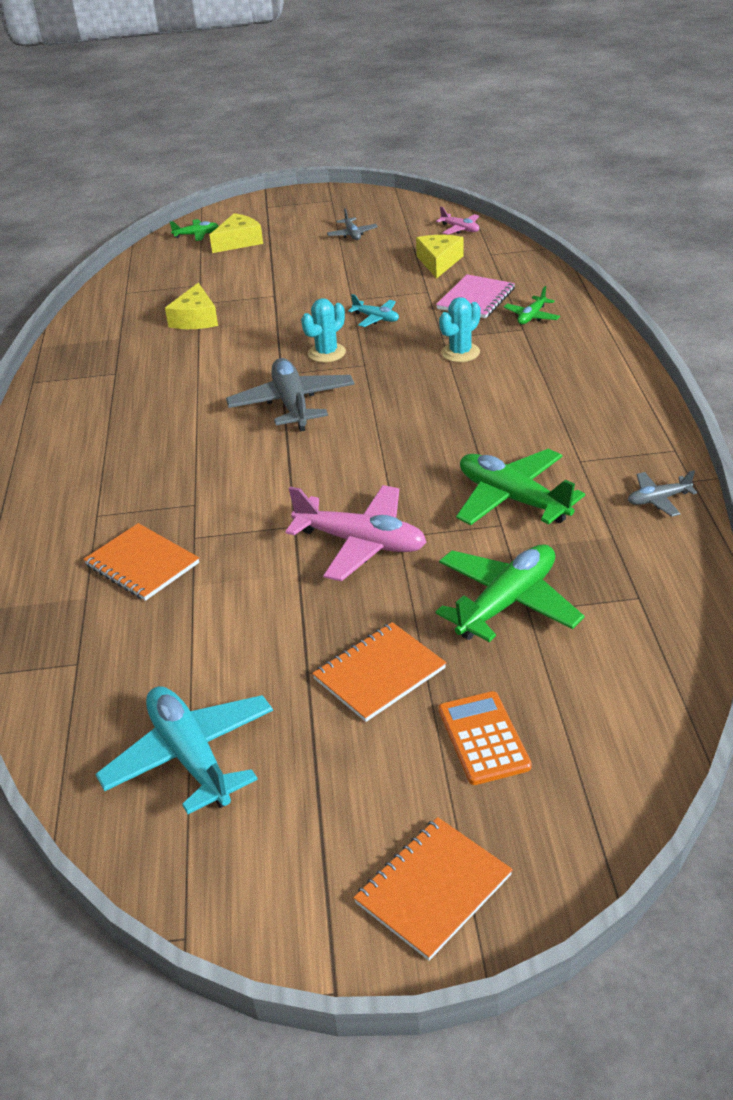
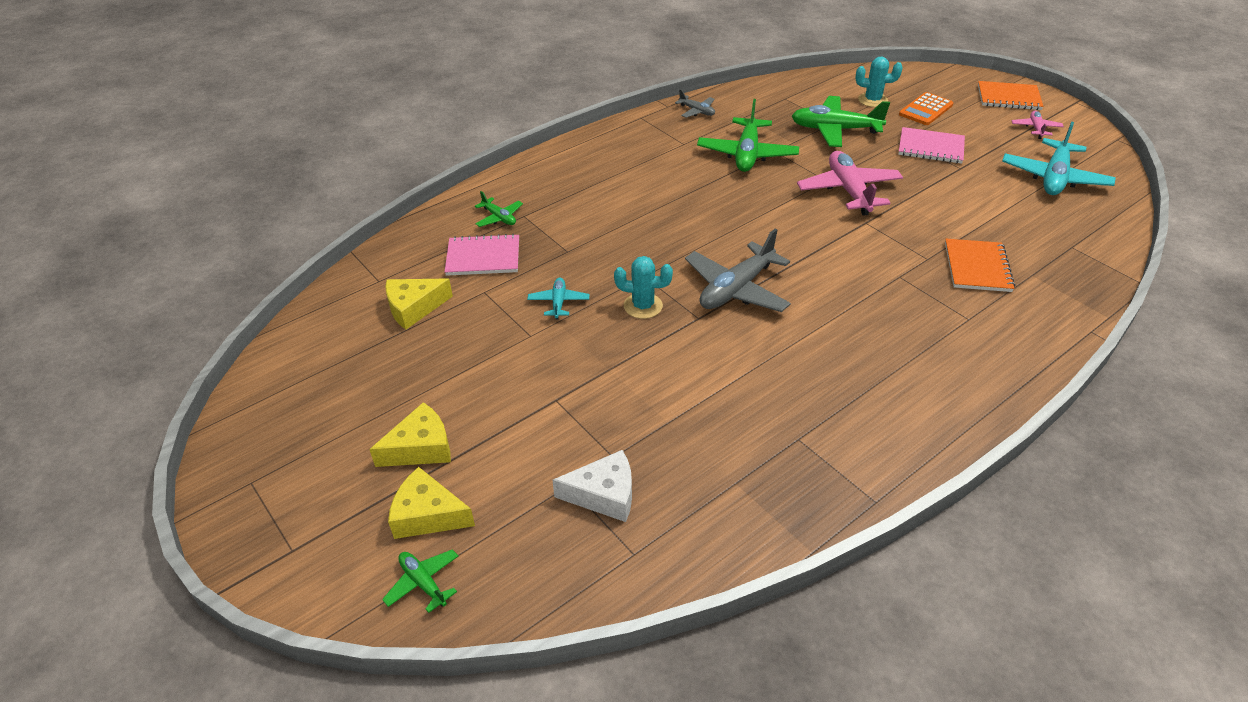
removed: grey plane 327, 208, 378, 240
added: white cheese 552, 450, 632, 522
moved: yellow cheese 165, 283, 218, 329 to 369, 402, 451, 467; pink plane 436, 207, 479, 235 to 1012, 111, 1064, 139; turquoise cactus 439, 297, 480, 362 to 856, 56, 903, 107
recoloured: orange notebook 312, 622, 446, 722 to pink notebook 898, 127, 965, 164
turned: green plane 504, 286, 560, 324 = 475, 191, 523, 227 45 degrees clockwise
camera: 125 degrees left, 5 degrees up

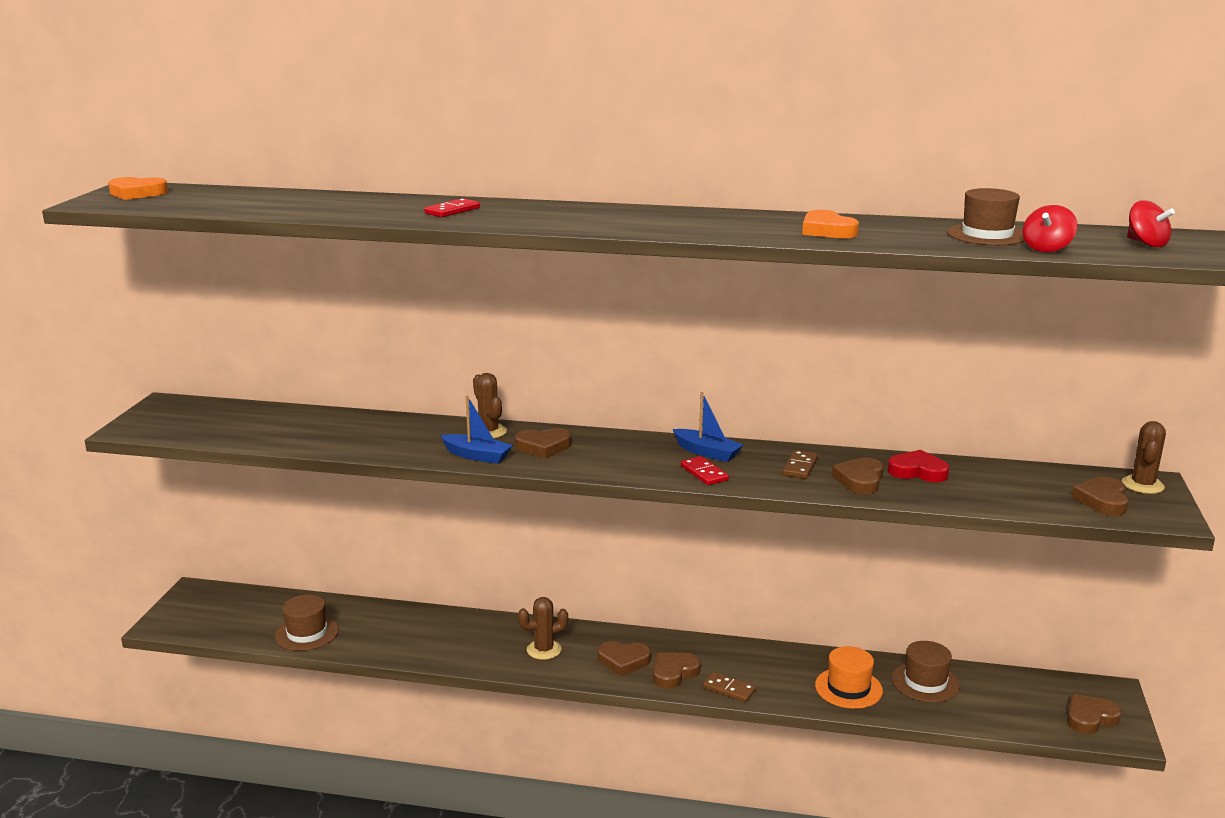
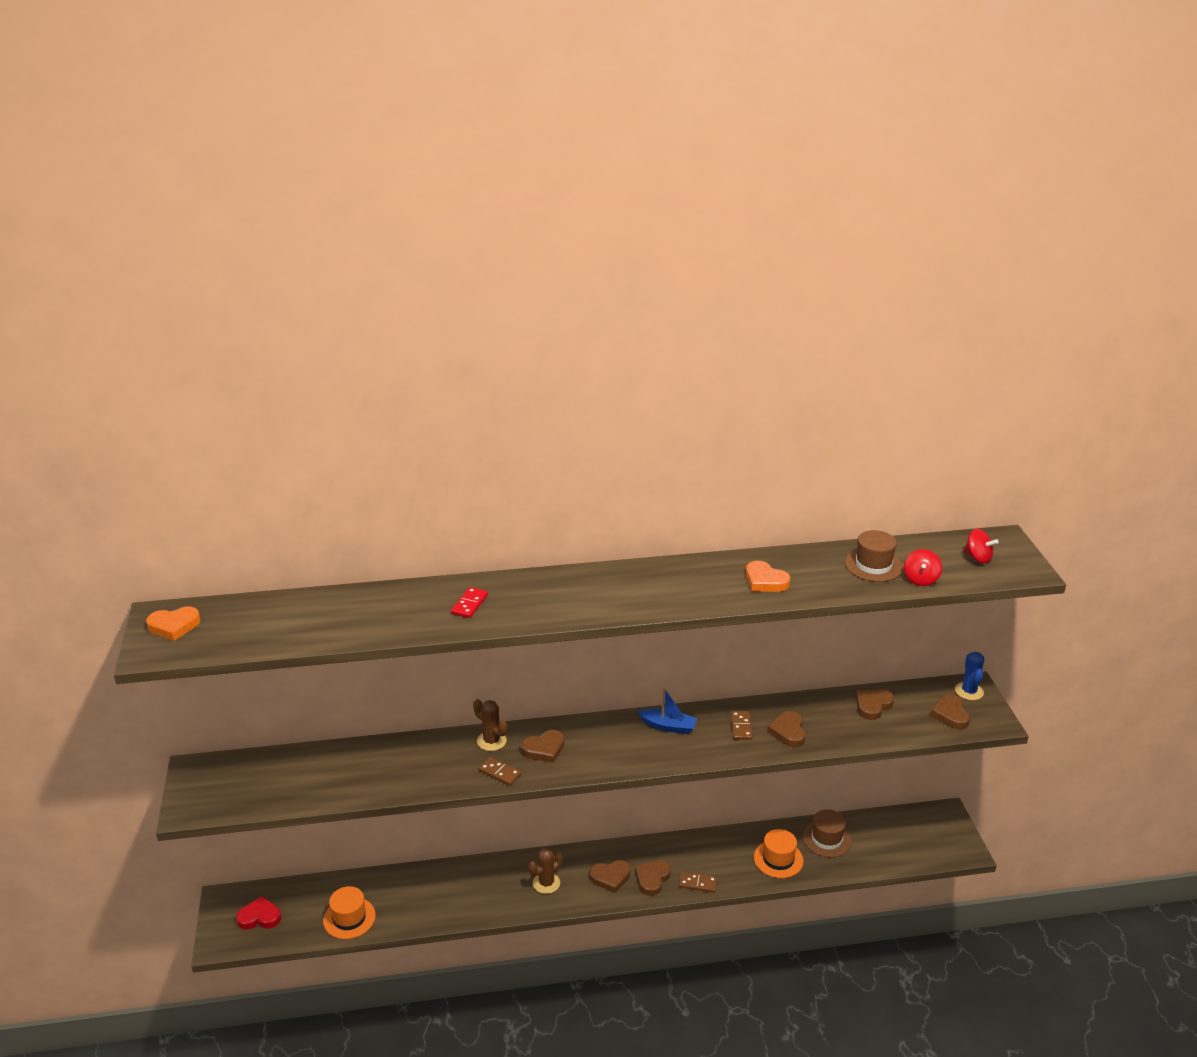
removed: red domino 681, 456, 729, 485
moved: red heart 888, 450, 950, 482 to 236, 896, 281, 930; brown heart 1067, 694, 1122, 734 to 856, 689, 894, 720
replaced: blue boat 440, 396, 513, 464 to brown domino 479, 757, 522, 786
recoloured: brown hat 275, 595, 339, 651 to orange hat 323, 886, 376, 939; brown cactus 1122, 421, 1166, 494 to blue cactus 955, 652, 984, 700
camera: 20 degrees left, 10 degrees up

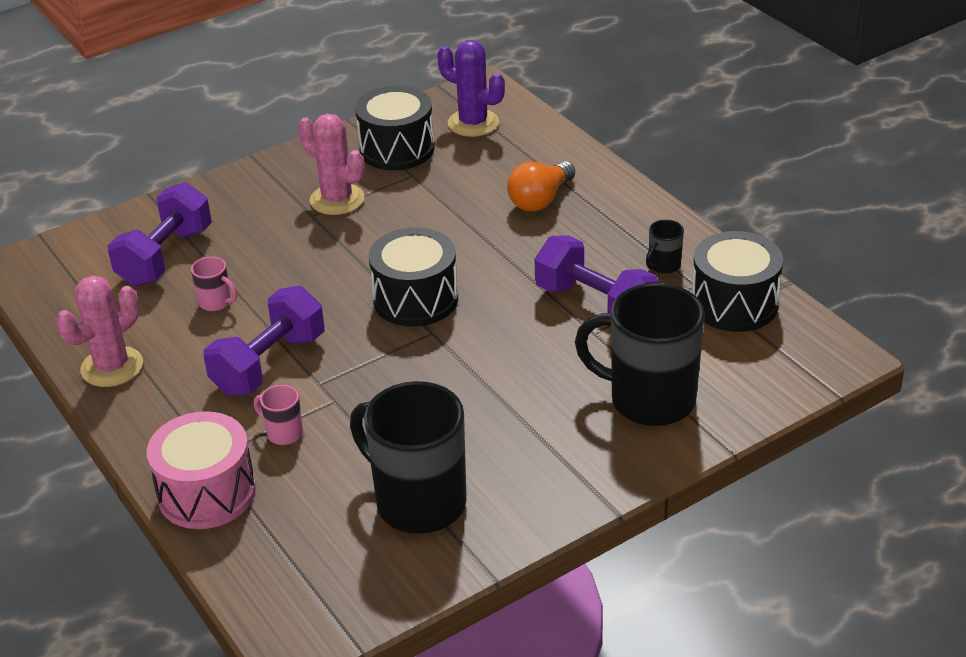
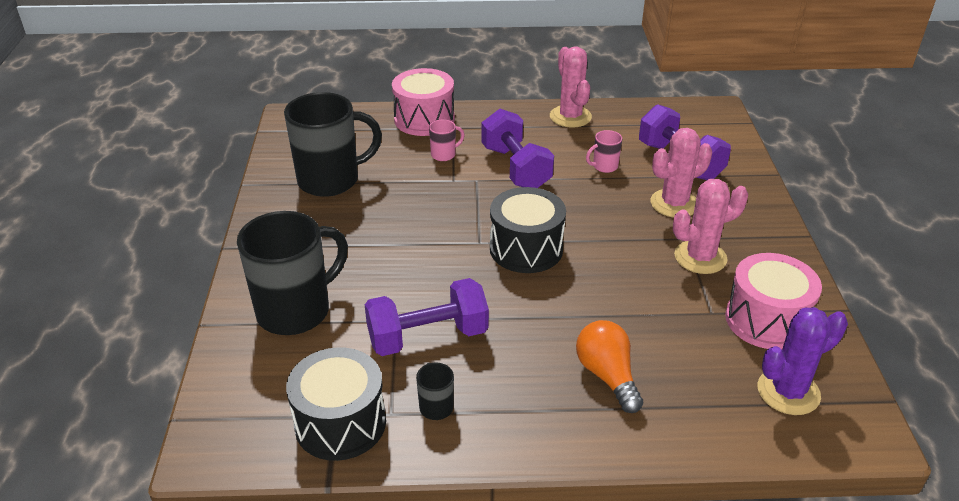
added: pink cactus 650, 128, 712, 217
recoloured: black drum 355, 86, 434, 170 to pink drum 725, 253, 822, 349
camera: 120 degrees right, 0 degrees up

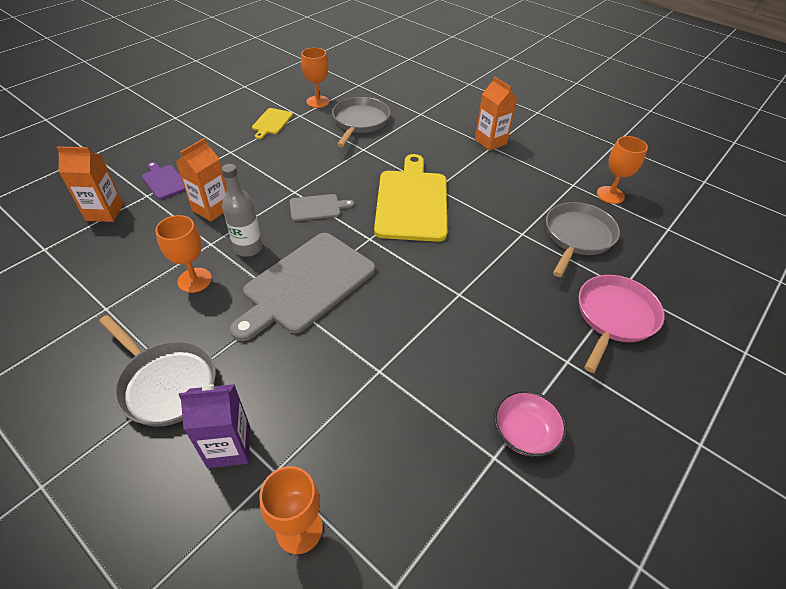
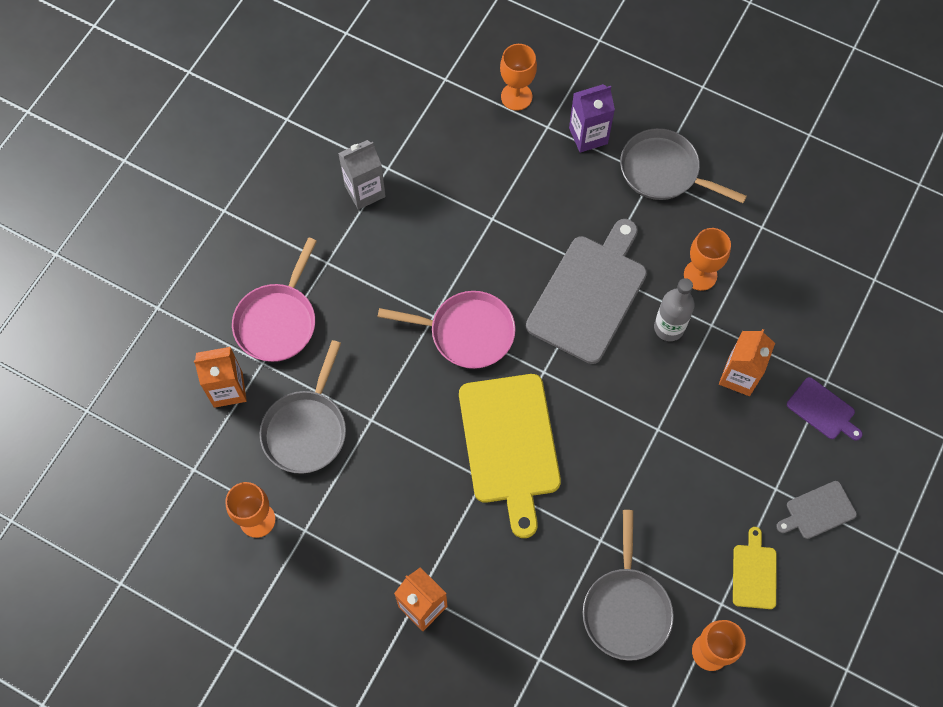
added: pink pan 378, 291, 515, 369
moved: orange carton 56, 146, 123, 222 to 194, 347, 247, 408; grey cutting board 289, 194, 354, 221 to 776, 481, 857, 539
replaced: pink bowl 494, 390, 567, 457 to grey carton 338, 140, 386, 210
camera: 170 degrees right, 20 degrees up

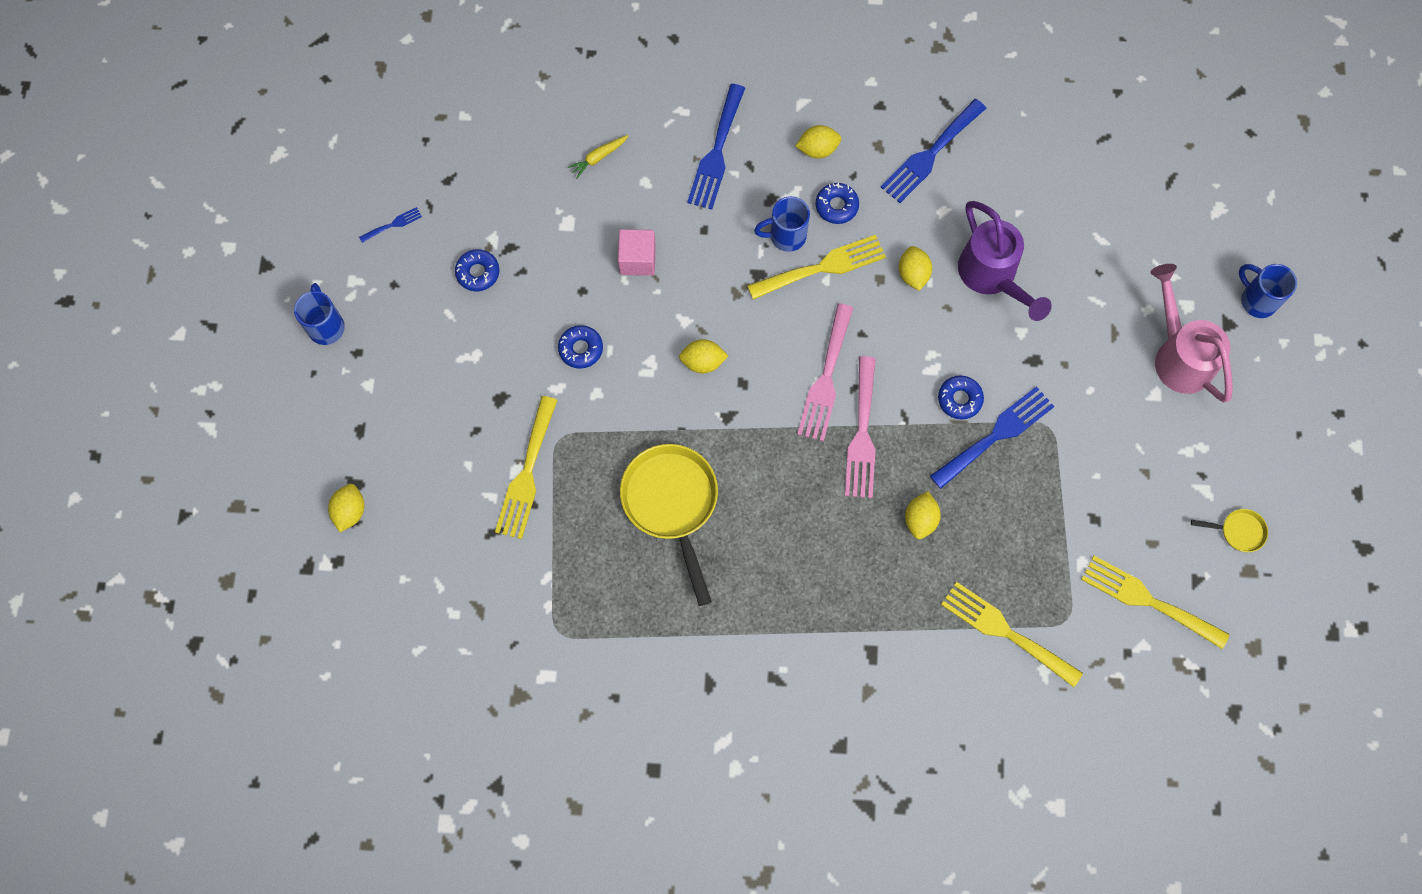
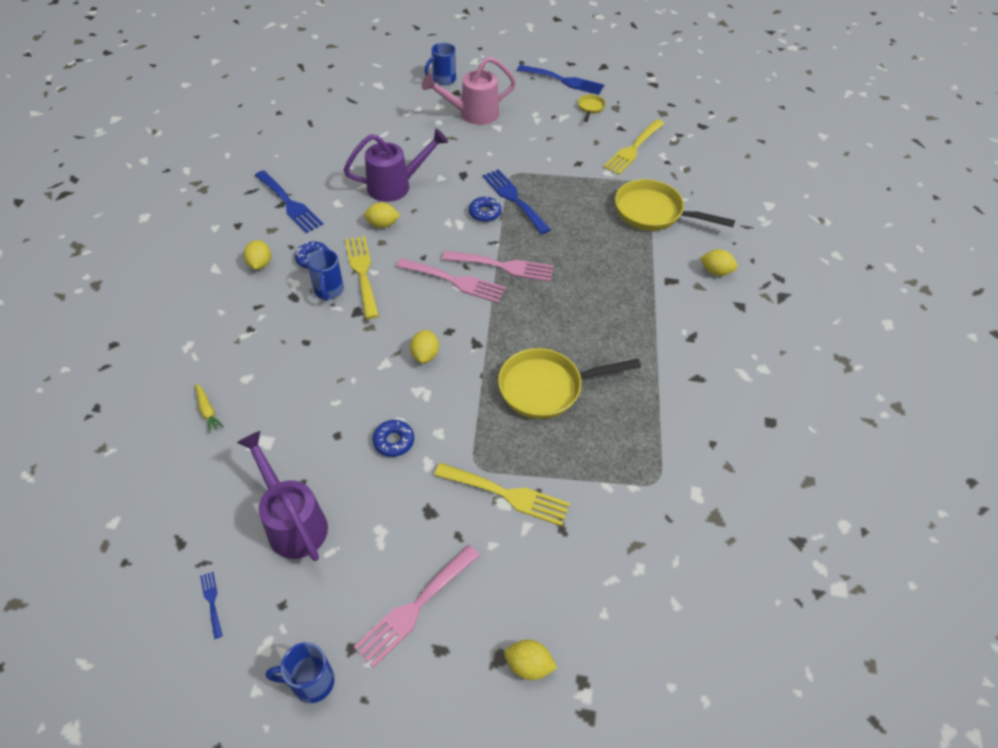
removed: pink cube 618, 229, 656, 276
added: pink fork 354, 545, 480, 668
moved: blue fork 687, 84, 745, 209 to 517, 65, 604, 95; yellow lemon 905, 491, 941, 539 to 700, 249, 738, 276
replaced: blue donut 455, 249, 499, 291 to purple watering can 237, 431, 328, 561; yellow fork 941, 582, 1083, 687 to yellow pan 615, 179, 735, 231
camera: 85 degrees left, 20 degrees down

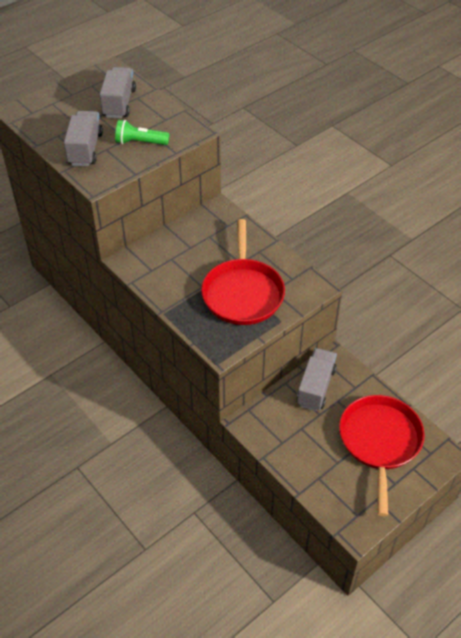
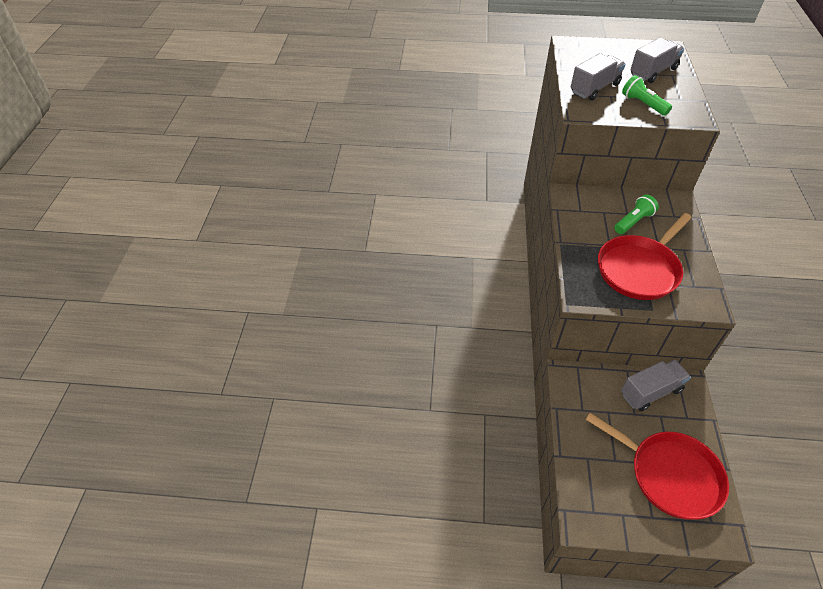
added: green flashlight 614, 194, 659, 234
turned: red pan 339, 395, 425, 516 = 586, 413, 729, 520 75 degrees clockwise
camera: 45 degrees right, 0 degrees up

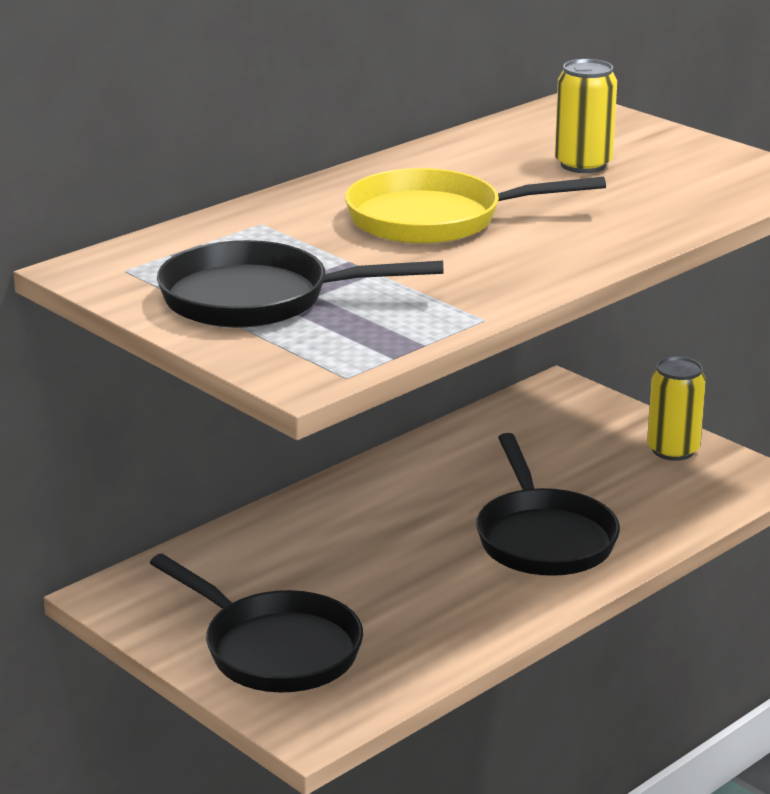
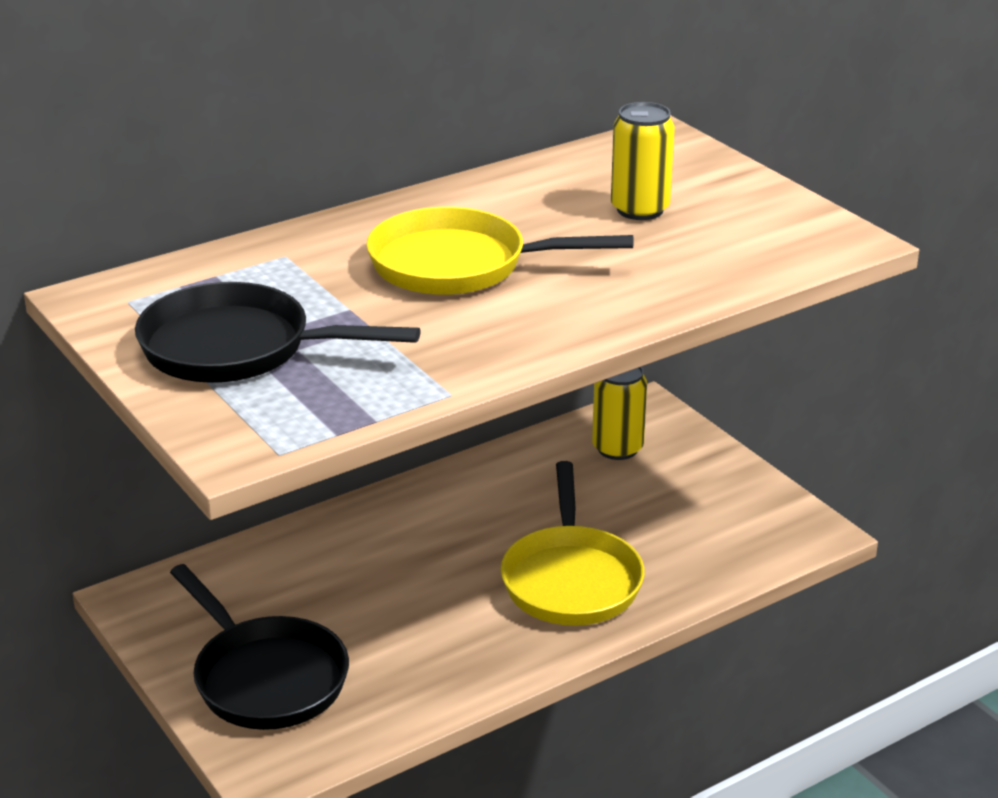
moved: yellow can 647, 357, 706, 461 to 592, 367, 647, 460
recoloured: black pan 476, 433, 620, 576 to yellow pan 501, 461, 644, 626
camera: 10 degrees right, 5 degrees up

